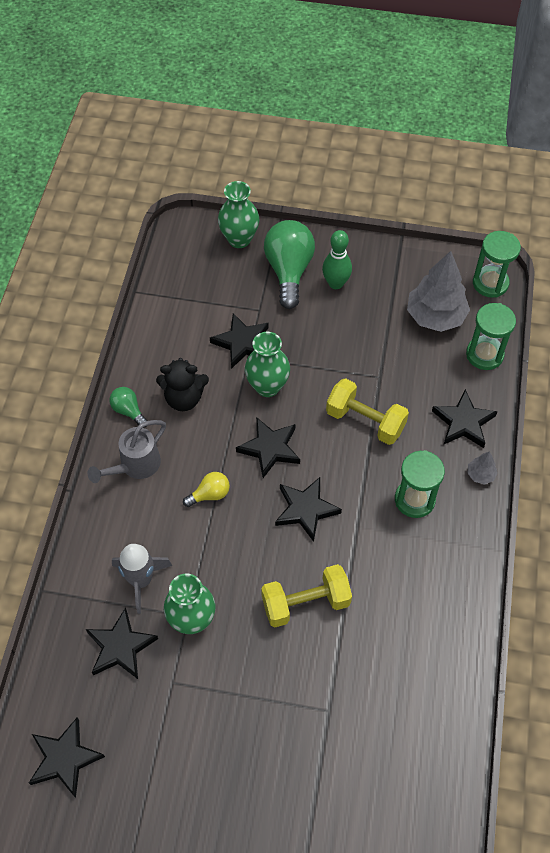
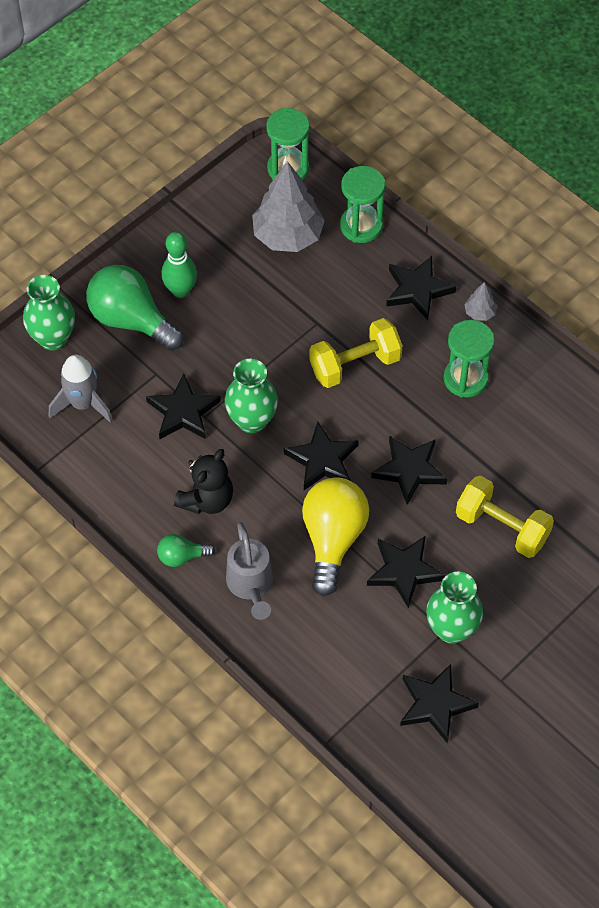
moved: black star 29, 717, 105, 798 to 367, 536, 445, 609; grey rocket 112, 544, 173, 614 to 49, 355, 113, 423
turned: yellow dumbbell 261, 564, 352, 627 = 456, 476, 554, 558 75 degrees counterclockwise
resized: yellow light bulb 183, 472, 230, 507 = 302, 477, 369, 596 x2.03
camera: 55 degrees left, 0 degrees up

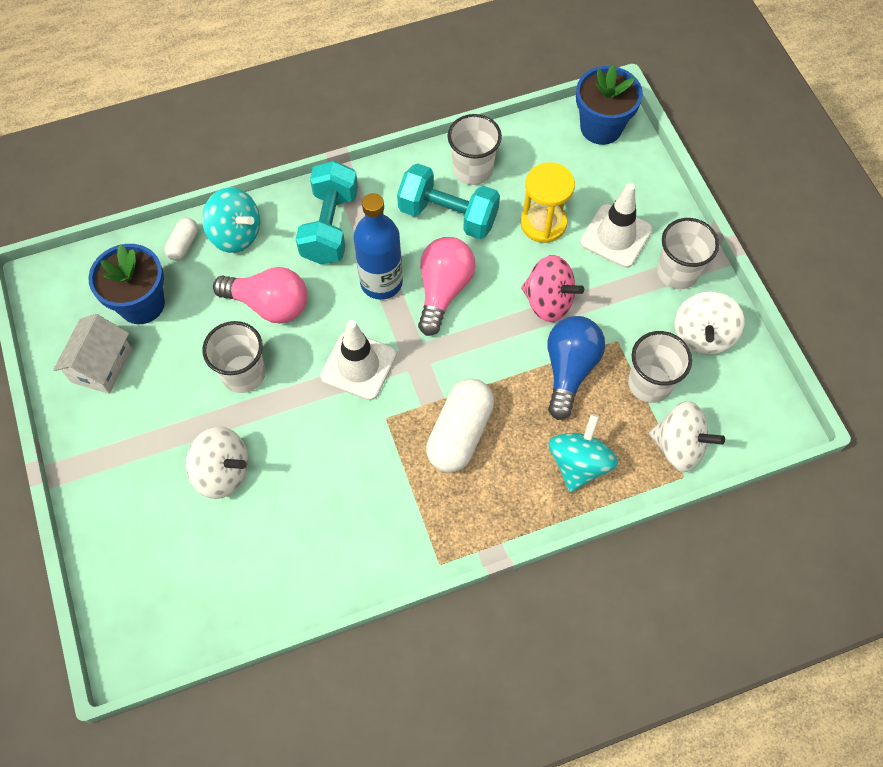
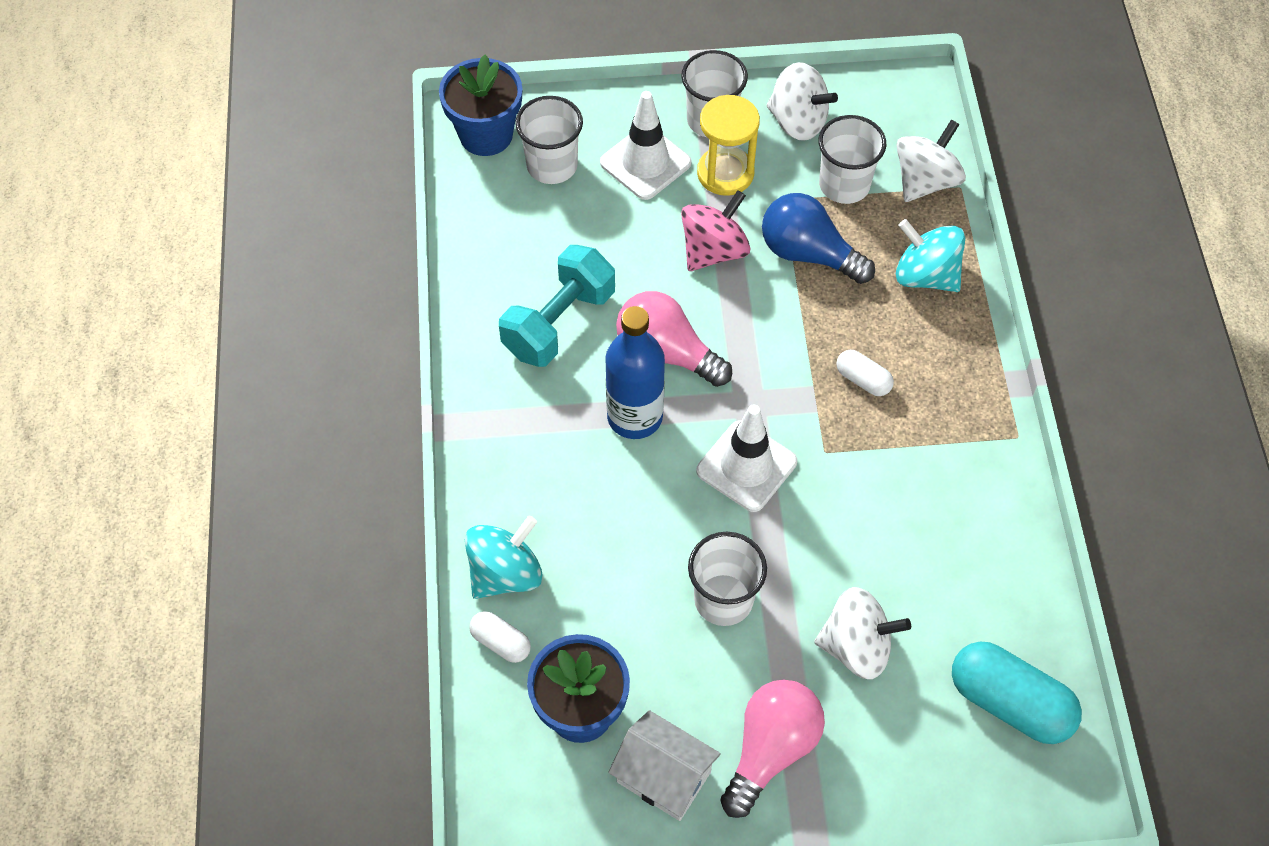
removed: turquoise dumbbell 296, 161, 358, 264
added: turquoise capsule 952, 642, 1082, 744
moved: pink light bulb 213, 267, 307, 323 to 720, 680, 825, 818; white cup 447, 114, 502, 185 to 515, 96, 583, 184; yellow hourglass 521, 162, 575, 243 to 697, 95, 760, 196
turned: white spinning top 186, 426, 248, 499 = 814, 587, 911, 679 60 degrees clockwise
resized: white capsule 426, 378, 494, 473 = 836, 350, 894, 396 x0.52
camera: 75 degrees left, 5 degrees down

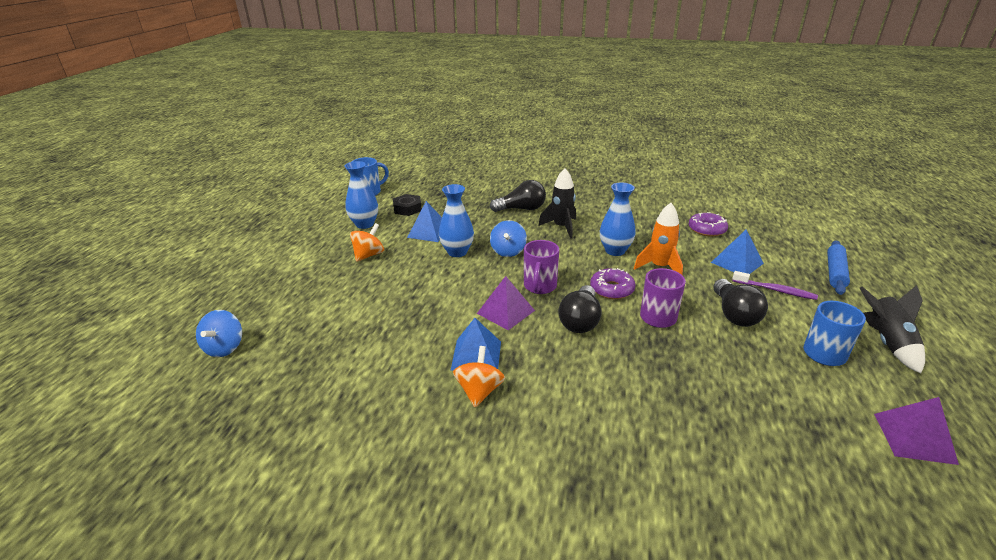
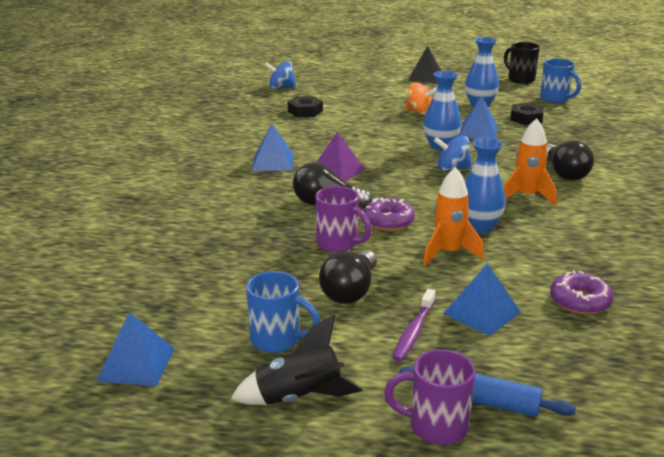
removed: orange spinning top 453, 346, 505, 407
added: black nut 288, 96, 323, 117; black pyramid 409, 46, 441, 83; black mug 504, 42, 540, 84
moved: purple mug 524, 240, 559, 294 to 384, 349, 476, 445
recoloured: black rocket 538, 168, 576, 239 to orange rocket 503, 118, 557, 206; purple pyramid 874, 397, 959, 465 to blue pyramid 96, 312, 175, 386
turned: black light bulb 713, 279, 768, 327 = 319, 250, 377, 304 60 degrees counterclockwise
camera: 85 degrees right, 5 degrees down

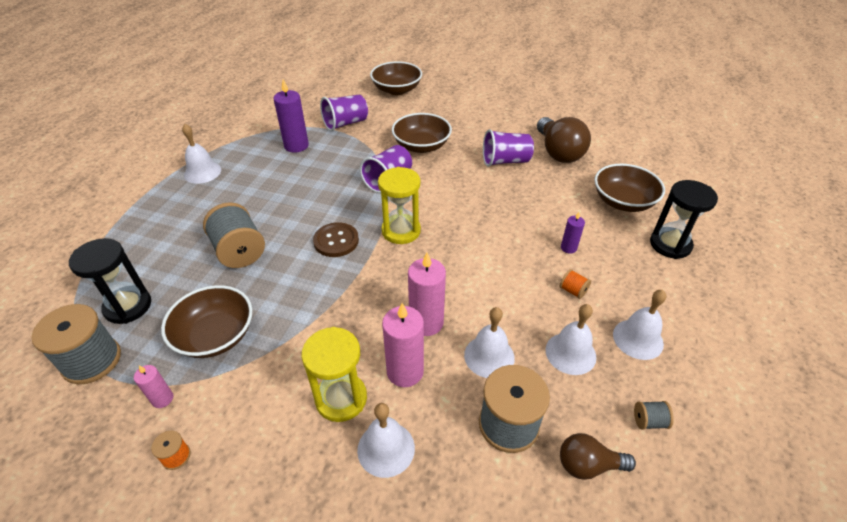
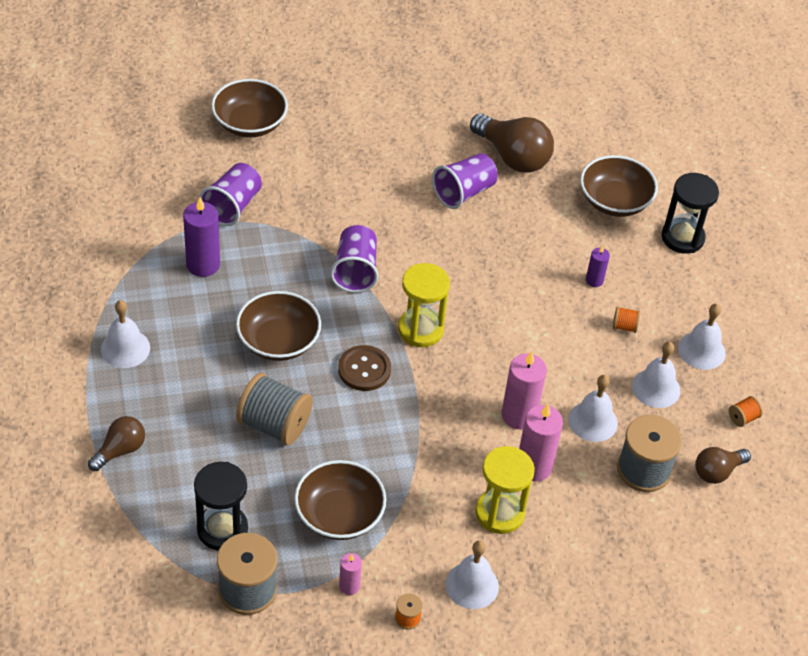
added: brown light bulb 88, 416, 145, 471
moved: white bell 357, 403, 415, 478 to 445, 541, 499, 609; brown bowl 392, 113, 452, 153 to 236, 291, 321, 361
recoloured: grey spool 634, 401, 674, 430 to orange spool 729, 396, 763, 427
camera: 35 degrees left, 5 degrees up

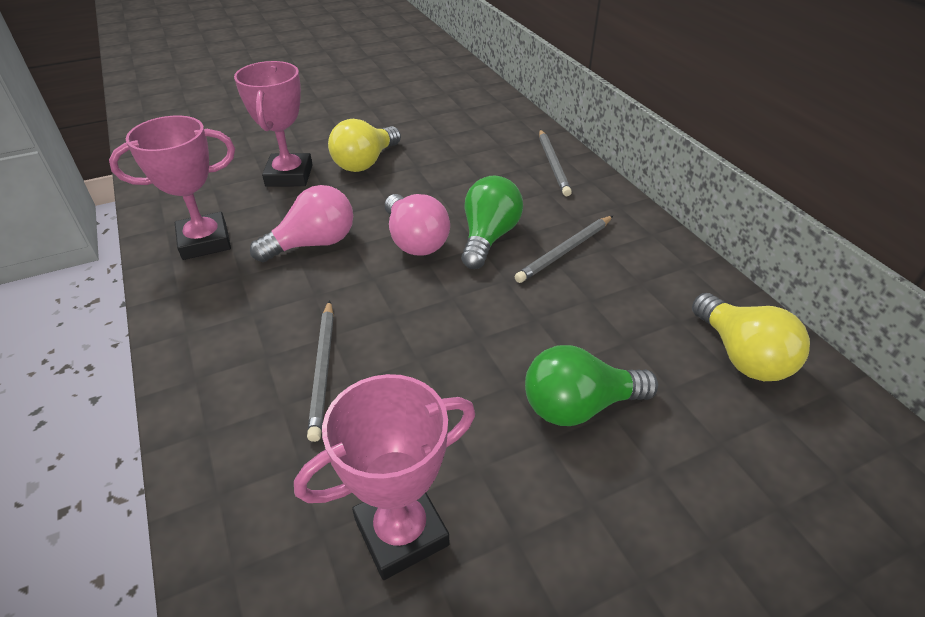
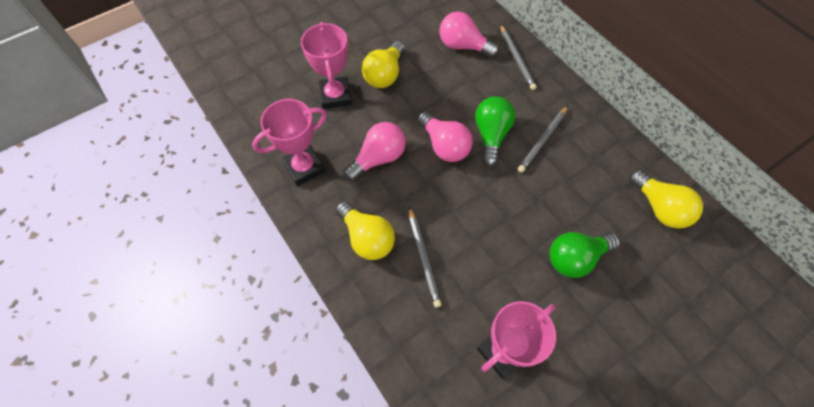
added: yellow light bulb 335, 201, 395, 260; pink light bulb 439, 12, 499, 58
camera: 10 degrees left, 20 degrees up

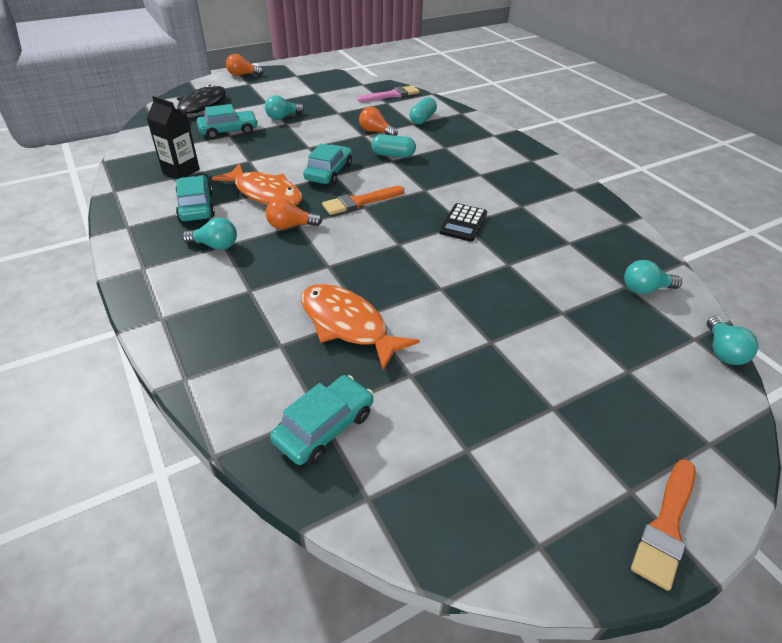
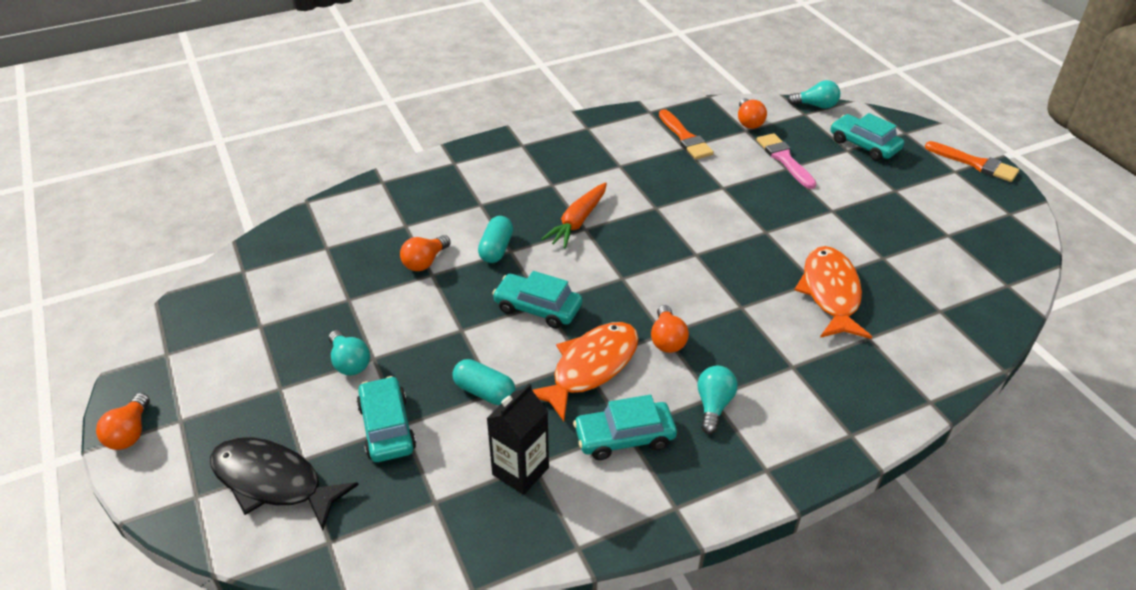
removed: black calculator 439, 203, 487, 242
added: orange carrot 541, 182, 607, 248
moved: turquoise car 270, 375, 373, 465 to 830, 113, 904, 161; orange brush 322, 186, 404, 215 to 659, 109, 714, 159; pink brush 358, 85, 420, 102 to 756, 133, 816, 189; turquoise capsule 410, 97, 437, 124 to 452, 359, 516, 405
recoloured: turquoise light bulb 624, 260, 682, 294 to orange light bulb 738, 98, 767, 129
turned: orange fish 301, 284, 420, 371 = 795, 246, 872, 339 135 degrees clockwise
camera: 85 degrees left, 0 degrees up

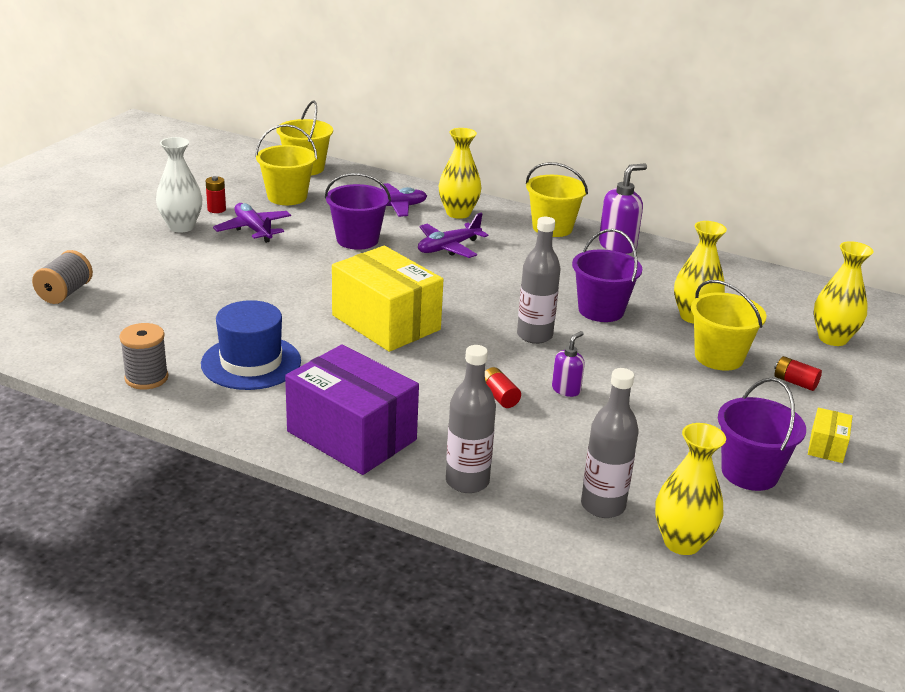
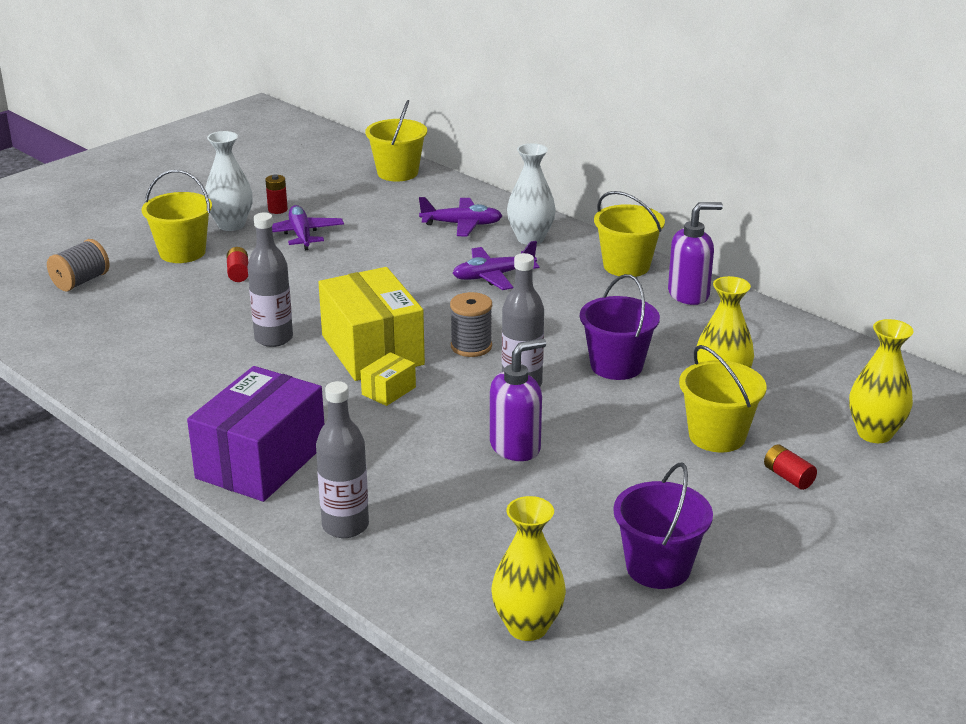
removed: blue hat 201, 300, 301, 390; purple bucket 325, 173, 391, 250
moved: grey spool 119, 323, 168, 390 to 450, 292, 492, 357; yellow bucket 255, 124, 317, 205 to 142, 170, 212, 263; red battery 485, 367, 521, 408 to 227, 247, 248, 282; grey bottle 581, 368, 639, 518 to 247, 212, 293, 347; yellow box 808, 408, 853, 463 to 361, 352, 416, 406
recoloured: yellow vase 439, 128, 482, 219 to white vase 507, 143, 556, 245
turned: purple box 285, 345, 419, 475 = 187, 366, 324, 502 60 degrees clockwise
resized: purple soap dispenser 552, 331, 585, 397 = 490, 338, 546, 461 x1.70
camera: 20 degrees right, 0 degrees up

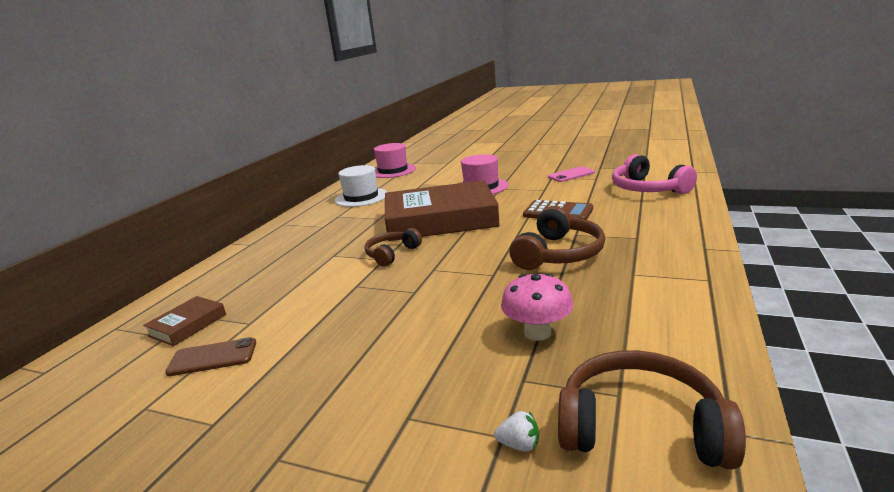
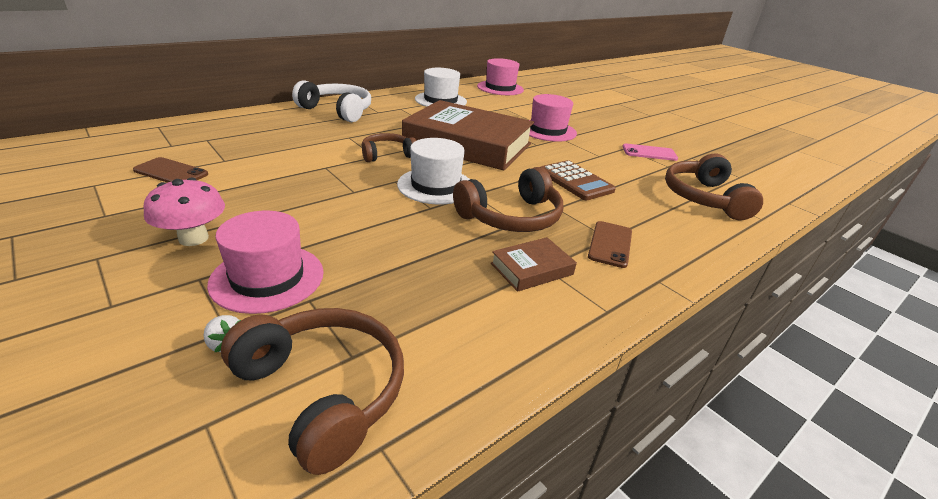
added: pink hat 207, 211, 324, 314; white headphones 292, 80, 371, 122; white hat 397, 138, 470, 205; brown phone 588, 221, 632, 268
moved: brown book 143, 296, 226, 346 to 491, 237, 577, 292; pink mushroom 501, 273, 573, 341 to 143, 178, 225, 246
recoloured: pink headphones 612, 154, 697, 194 to brown headphones 665, 154, 763, 220
camera: 25 degrees right, 10 degrees up

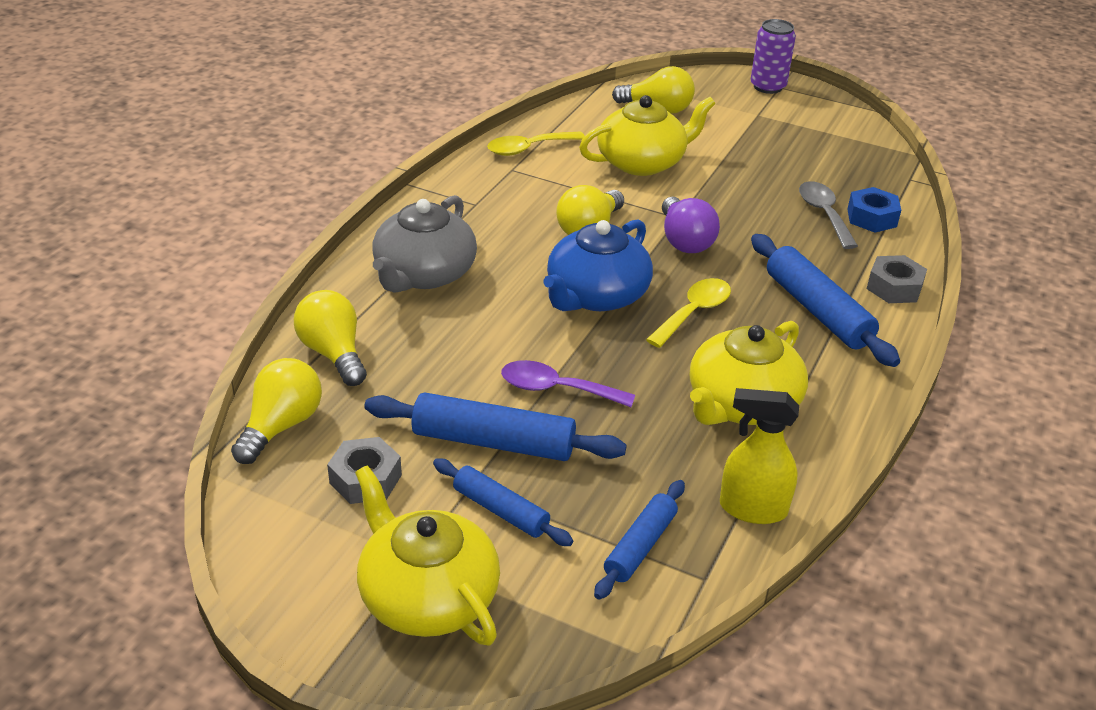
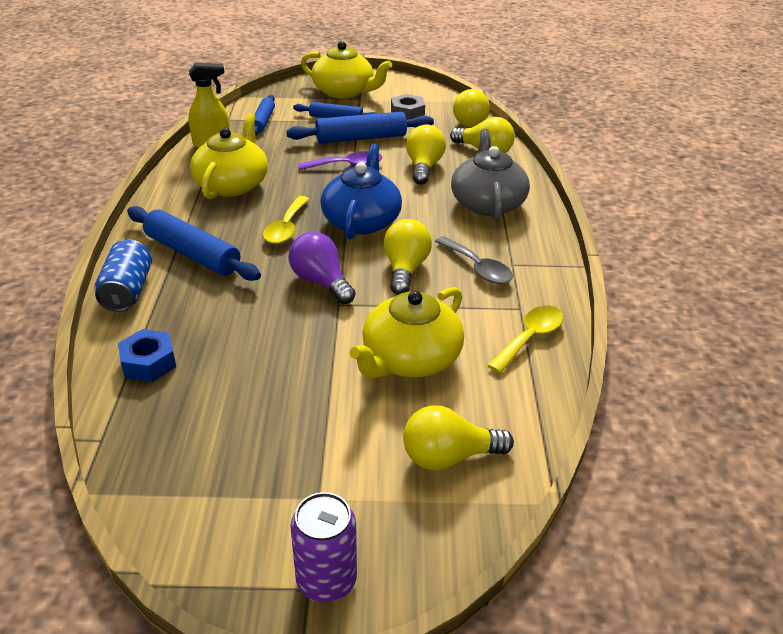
added: yellow light bulb 406, 125, 446, 185
moved: grey spoon 799, 181, 858, 249 to 435, 236, 513, 284
replaced: grey nut 867, 255, 927, 303 to blue can 95, 240, 152, 312
camera: 155 degrees right, 0 degrees up

